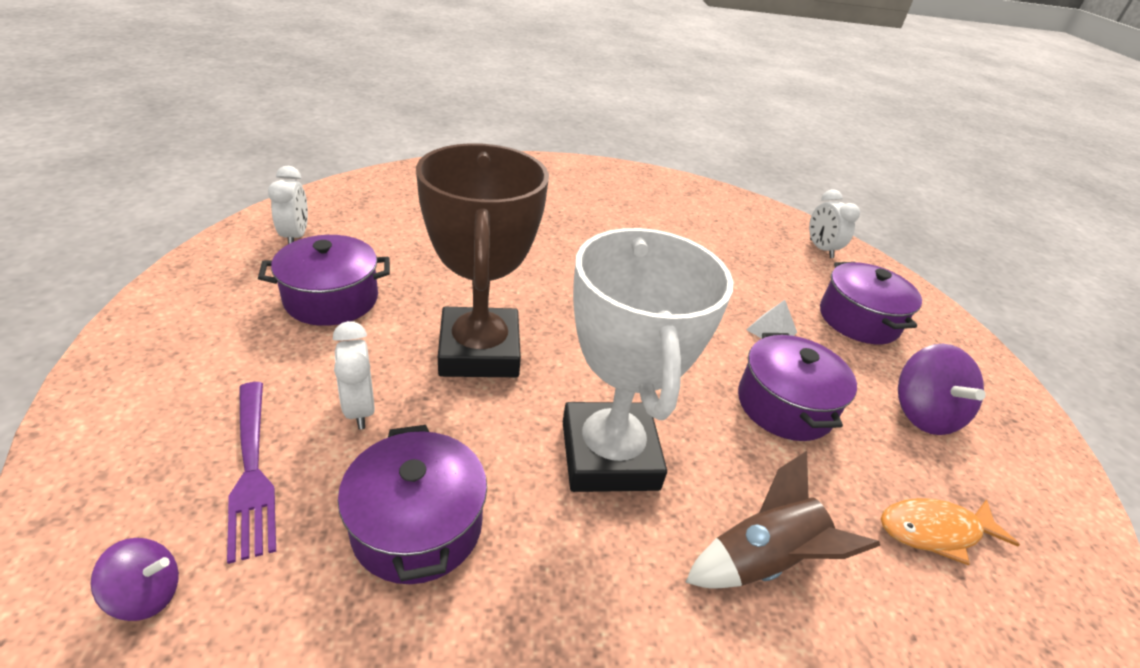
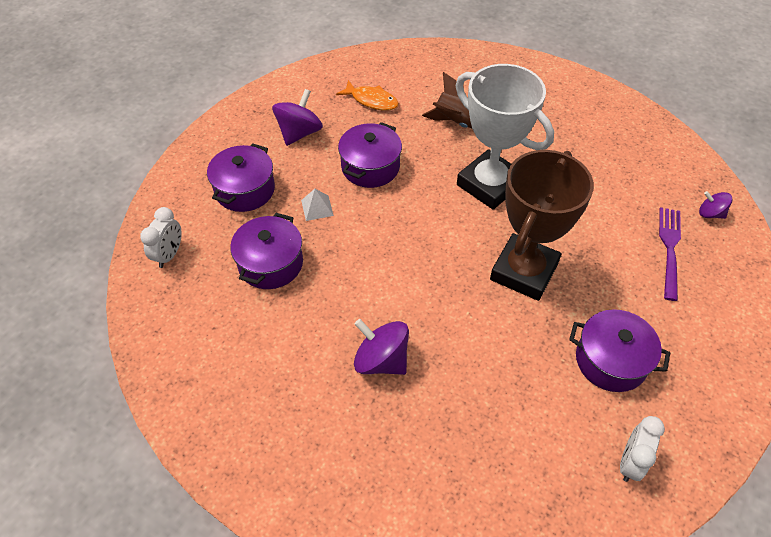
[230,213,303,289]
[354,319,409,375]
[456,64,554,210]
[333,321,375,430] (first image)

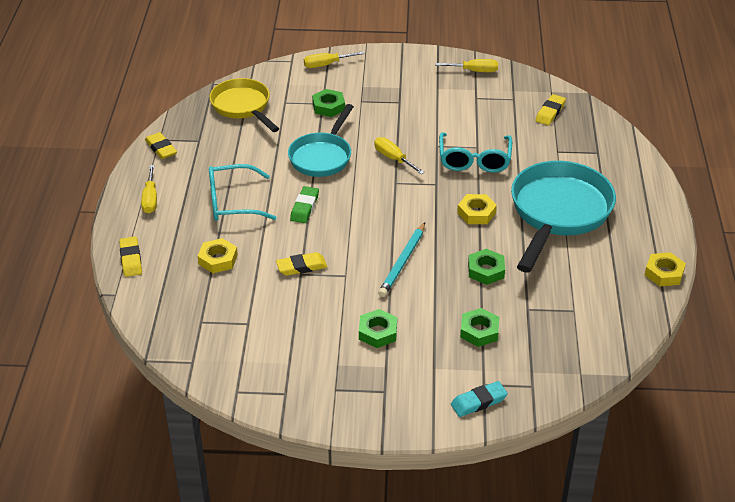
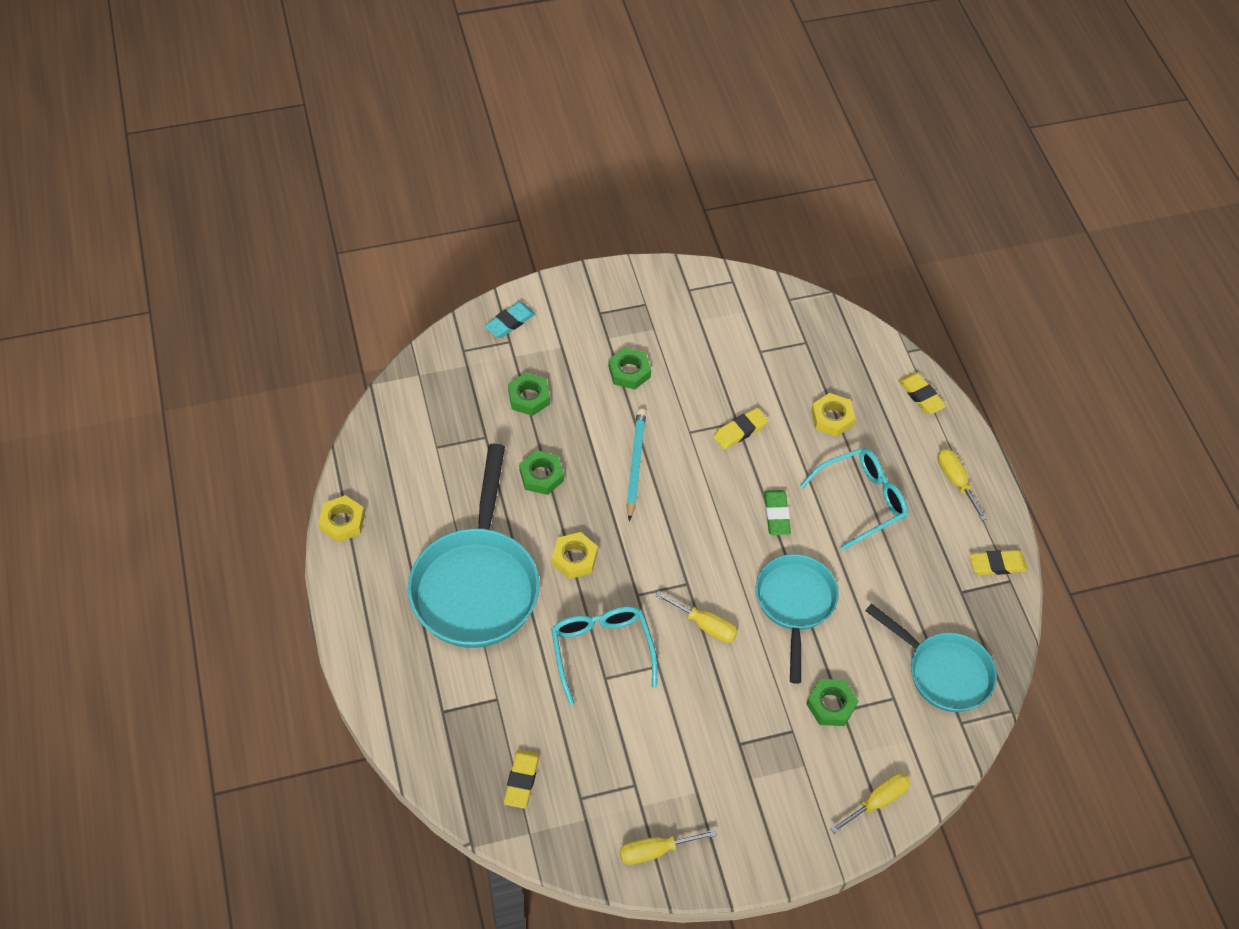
[865,603,997,712]
[970,550,1028,575]

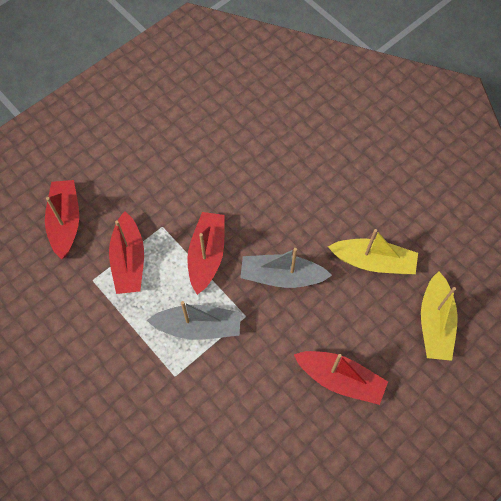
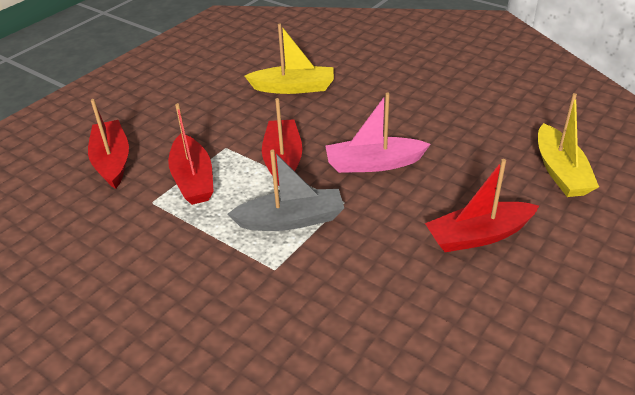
[245,23,334,94]
[325,93,431,173]
[425,159,539,252]

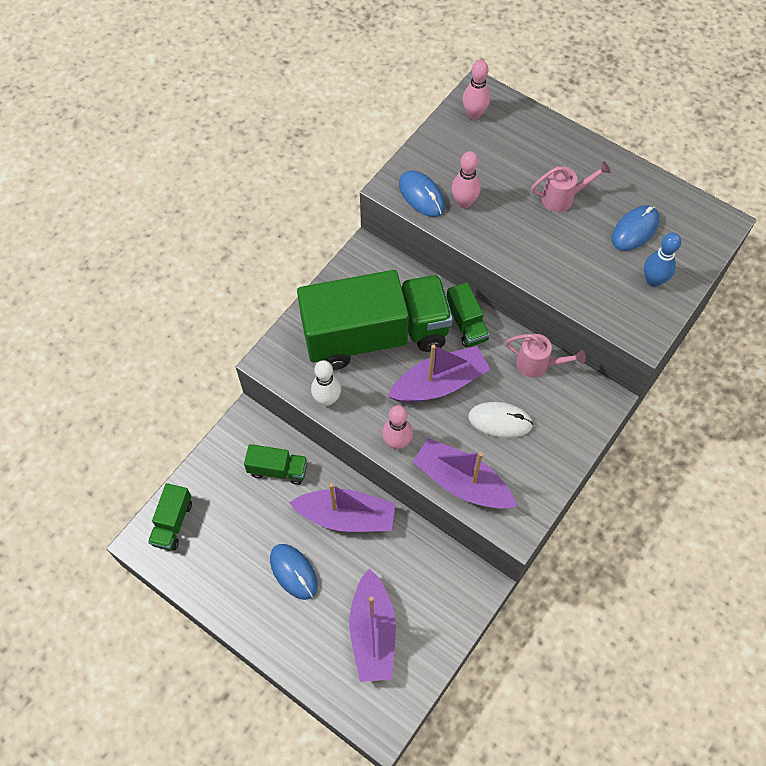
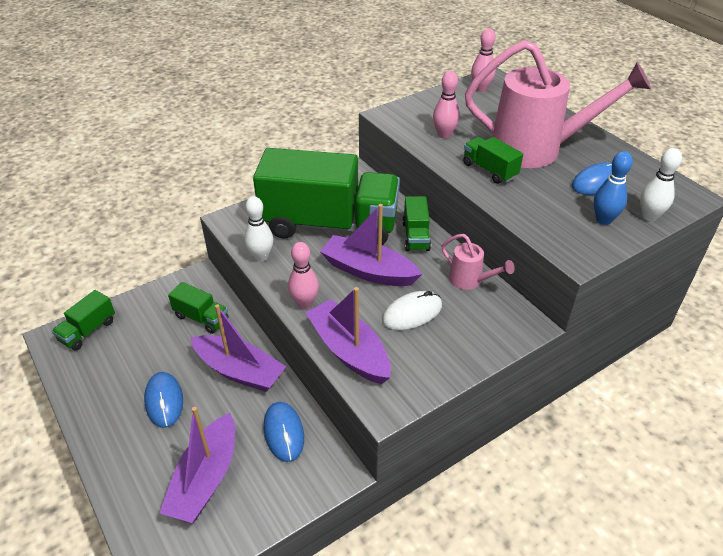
[264,402,304,462]
[320,204,422,286]
[382,291,442,330]
[463,137,523,184]
[465,40,651,168]
[640,148,682,221]

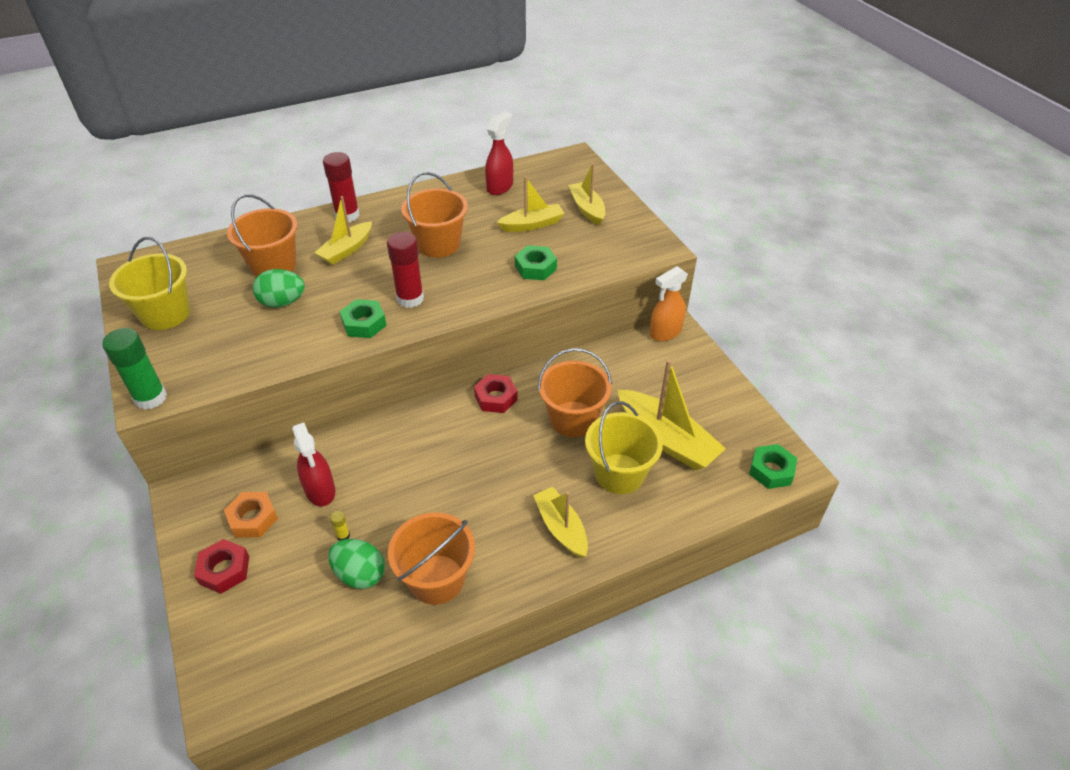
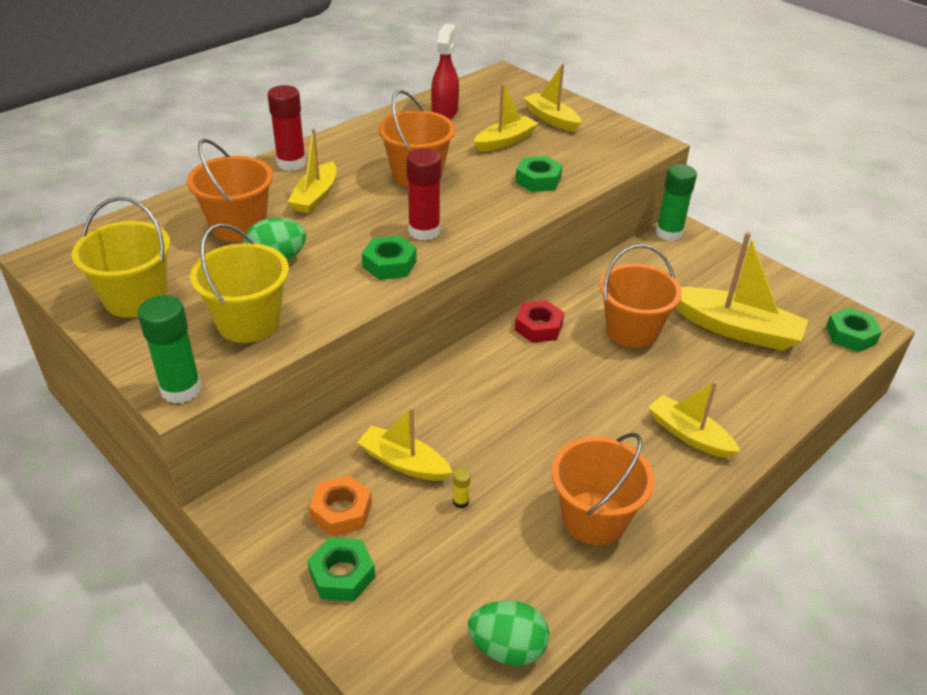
[190,223,289,343]
[307,537,375,601]
[357,407,453,481]
[468,600,549,666]
[656,164,697,241]

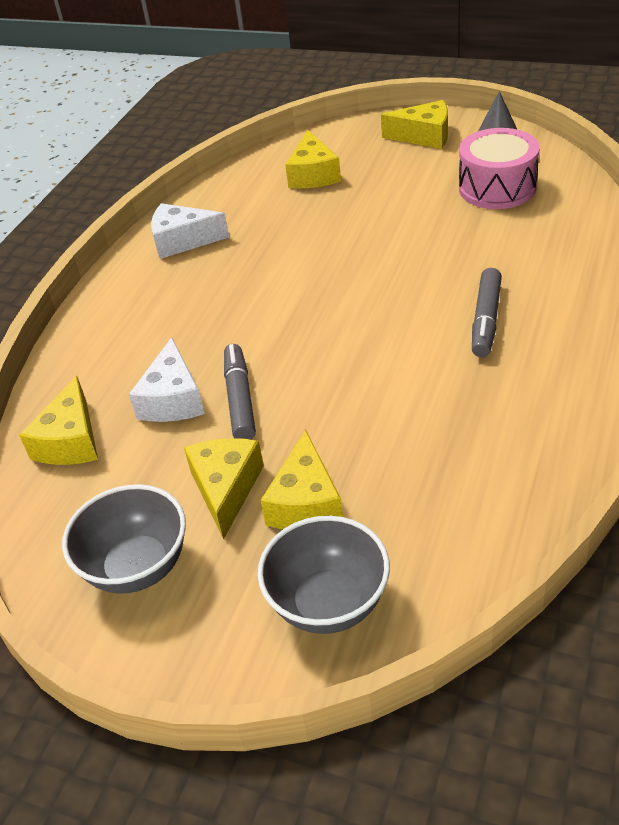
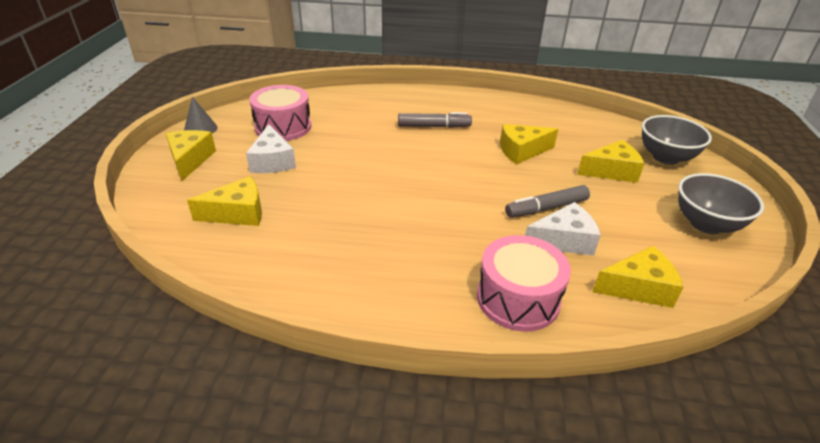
[246,124,296,173]
[477,235,571,332]
[500,124,558,165]

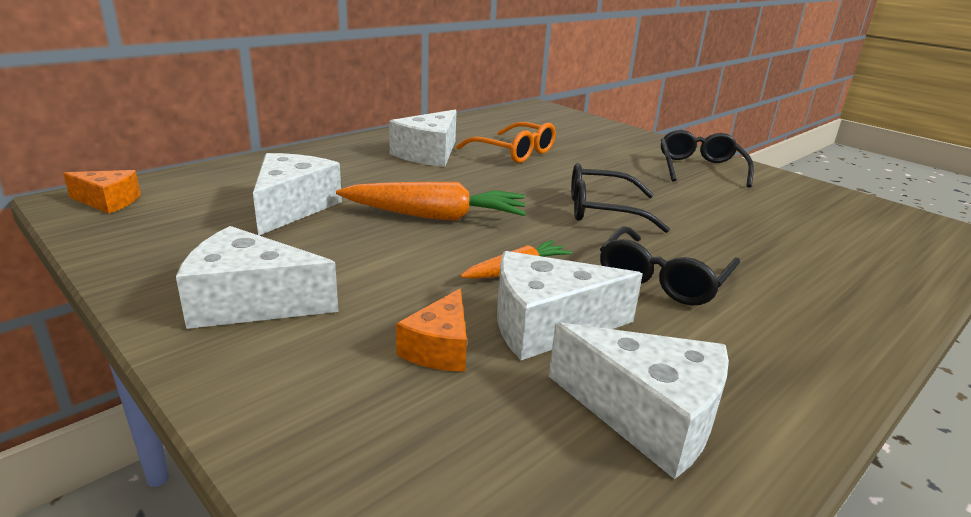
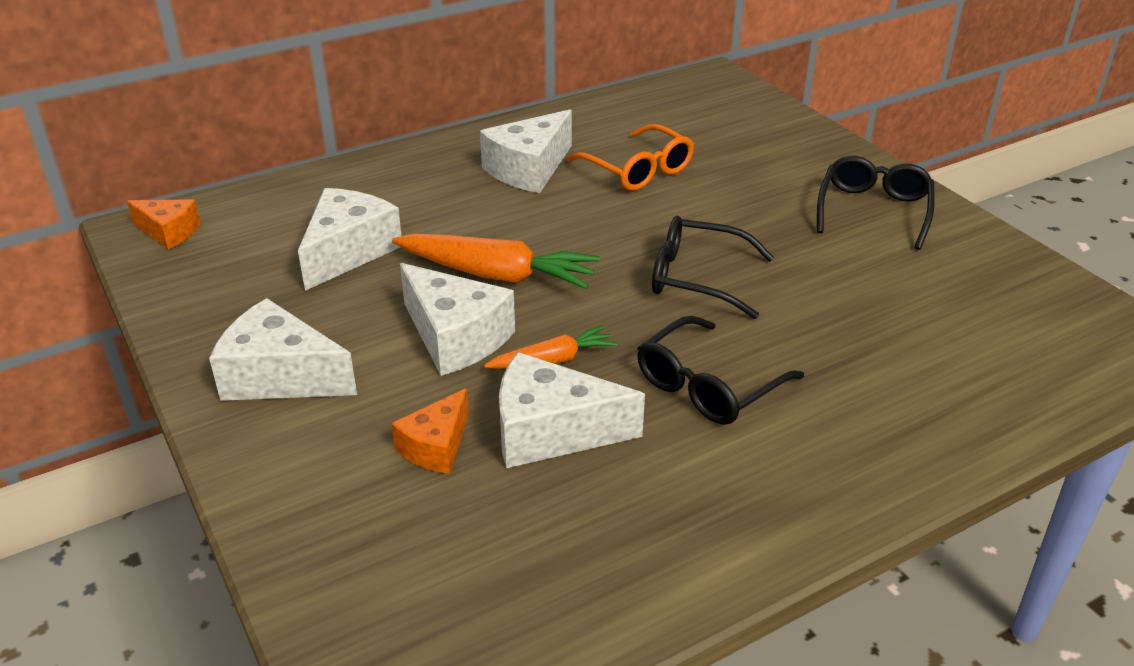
[400,263,515,376]

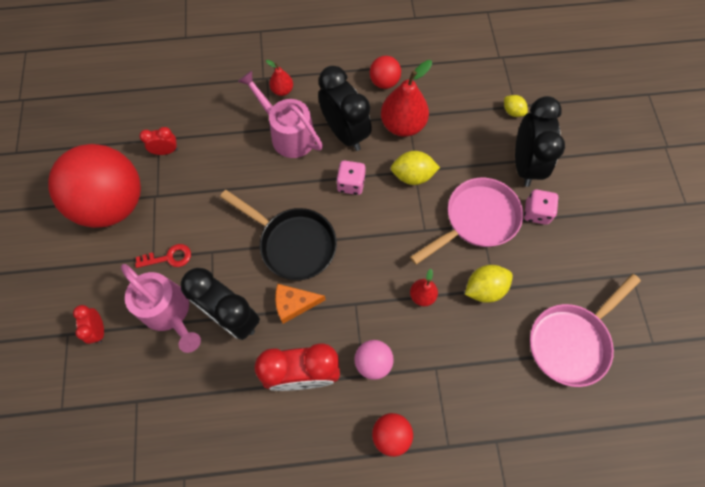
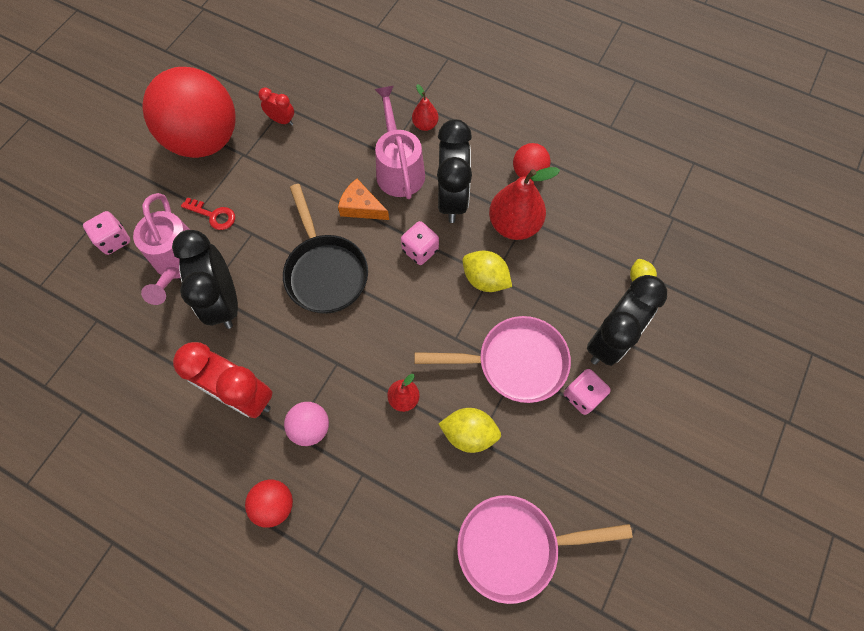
[83,211,131,255]
[338,179,389,220]

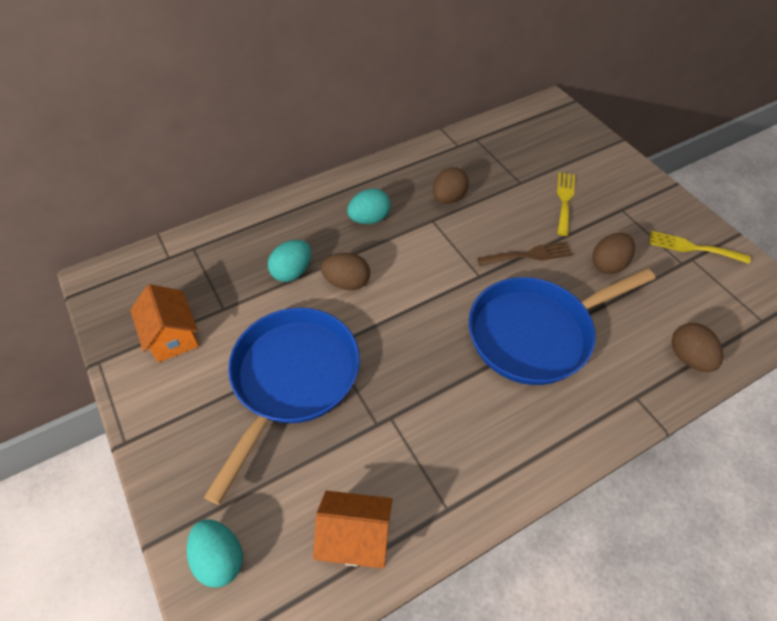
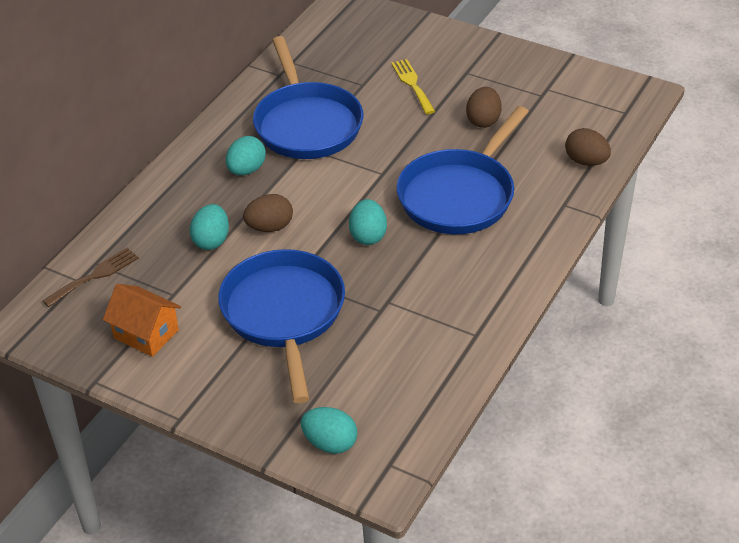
[42,248,139,307]
[253,36,363,159]
[349,199,387,245]
[313,490,393,568] (first image)
[649,231,751,264] (first image)

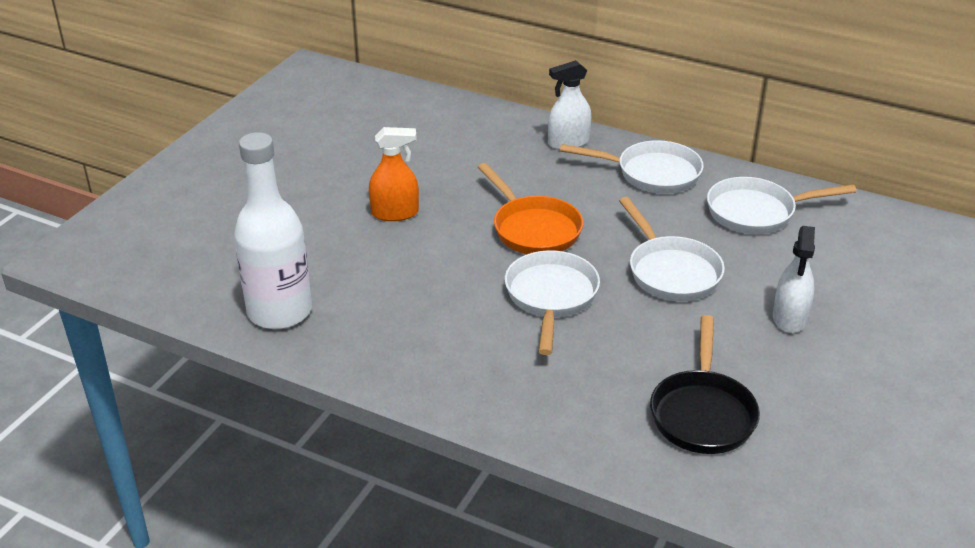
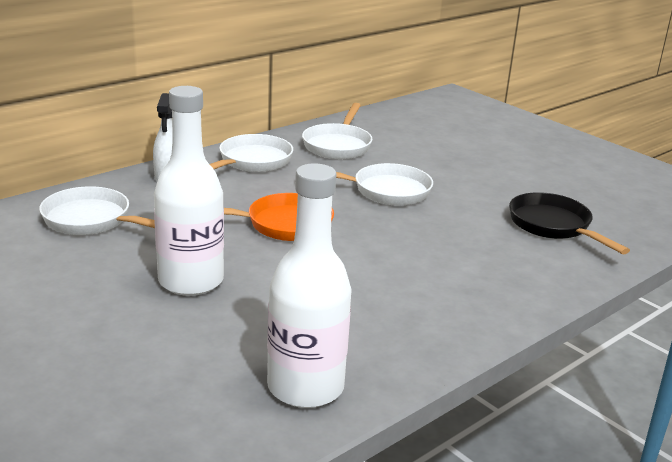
[39,186,155,235]
[154,86,224,296]
[509,192,630,254]
[773,226,815,333] (first image)

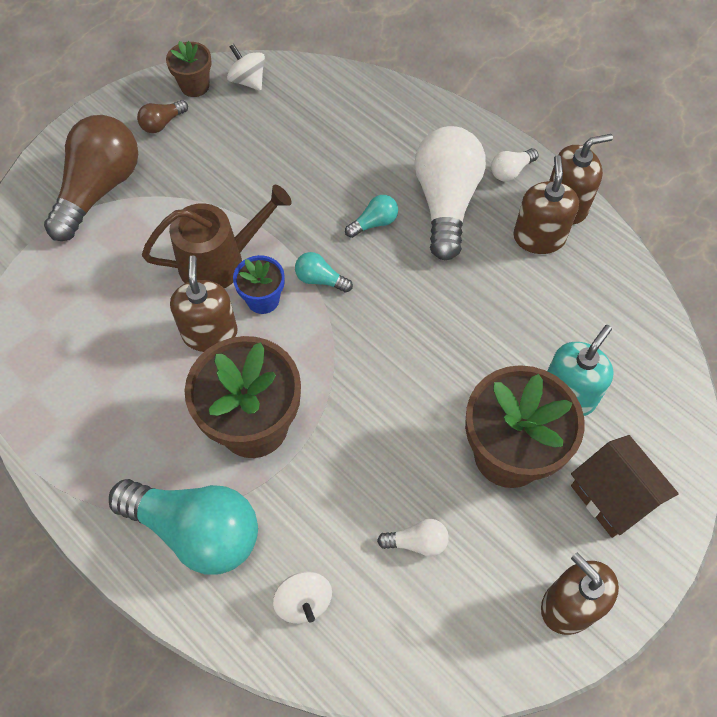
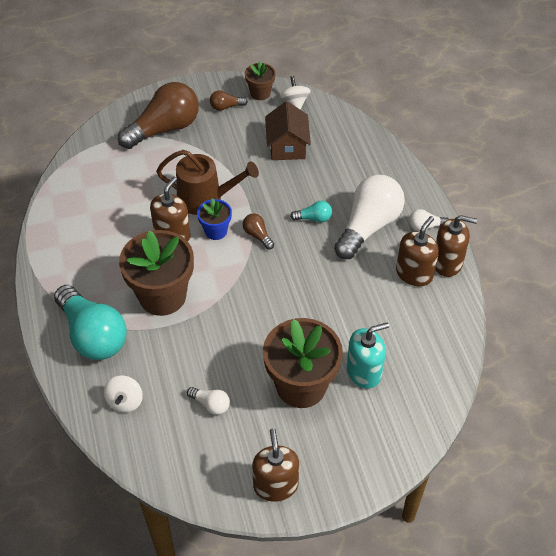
[243,214,274,250]
[265,101,311,160]

